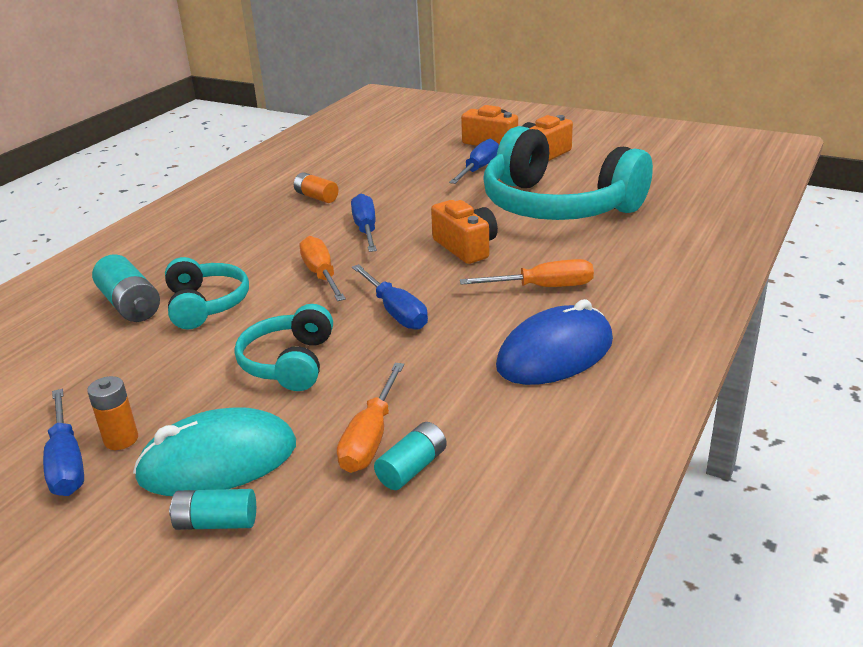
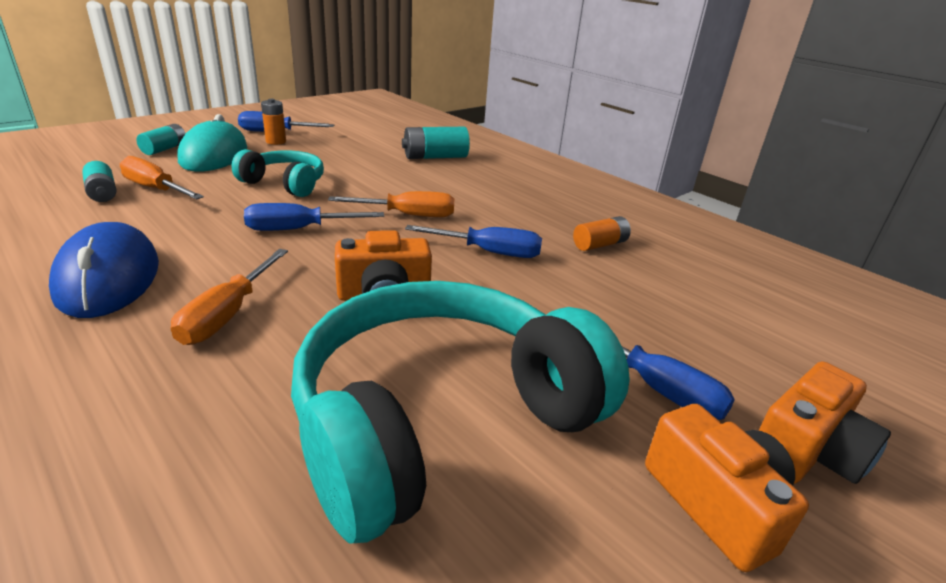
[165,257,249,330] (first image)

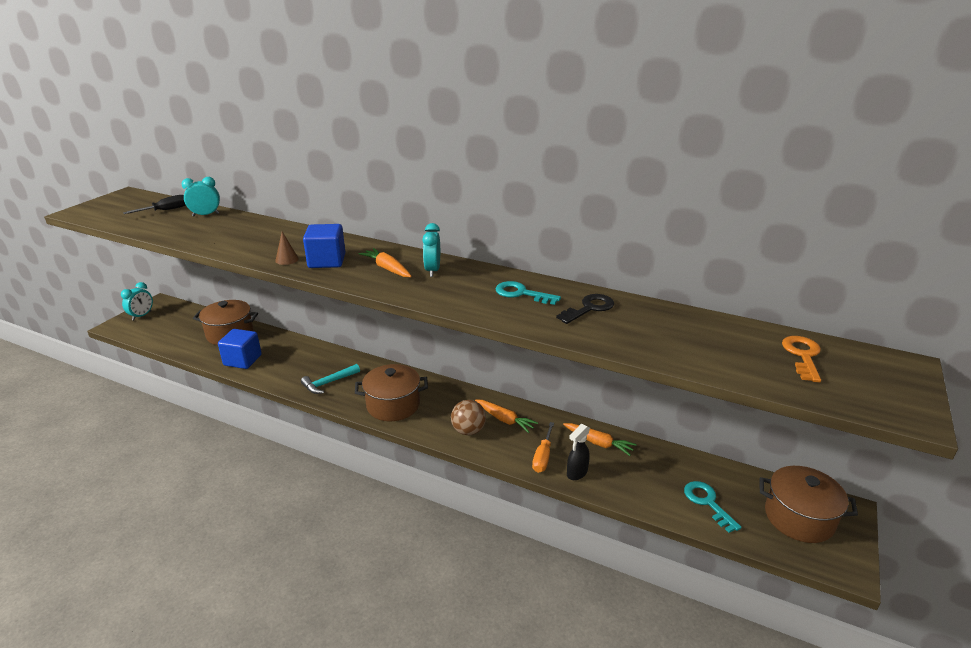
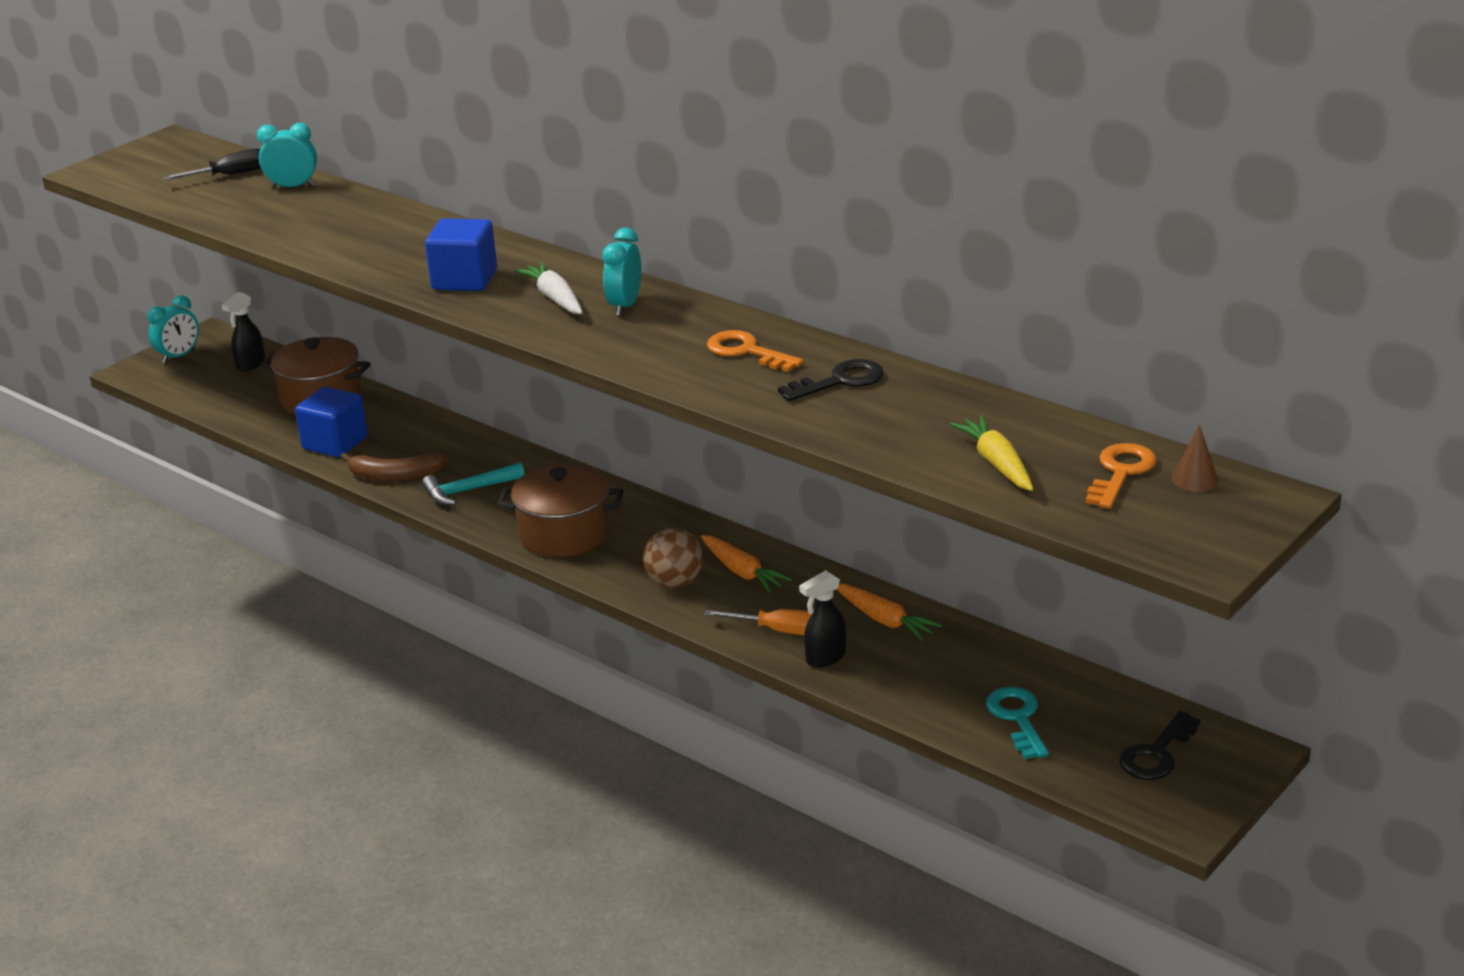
[222,292,265,371]
[340,453,449,481]
[515,262,583,314]
[704,609,812,635]
[707,330,803,372]
[950,415,1033,491]
[1119,711,1201,780]
[1172,424,1219,492]

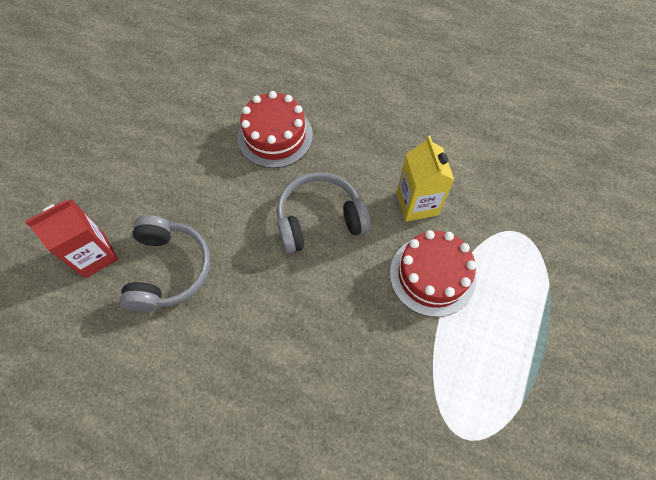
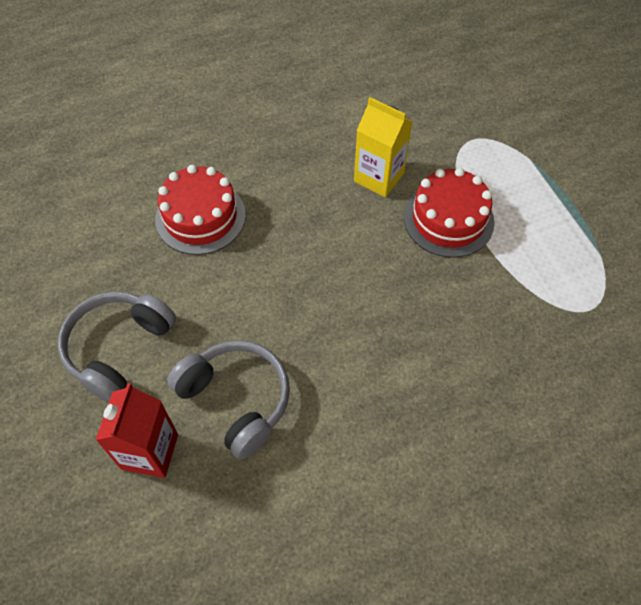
[58,291,176,402]

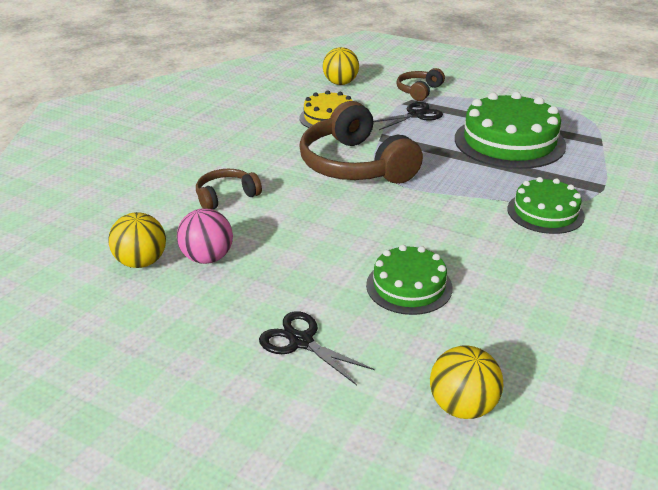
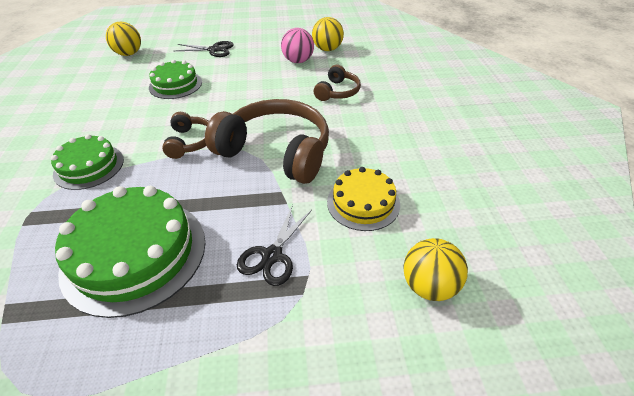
[162,112,209,159]

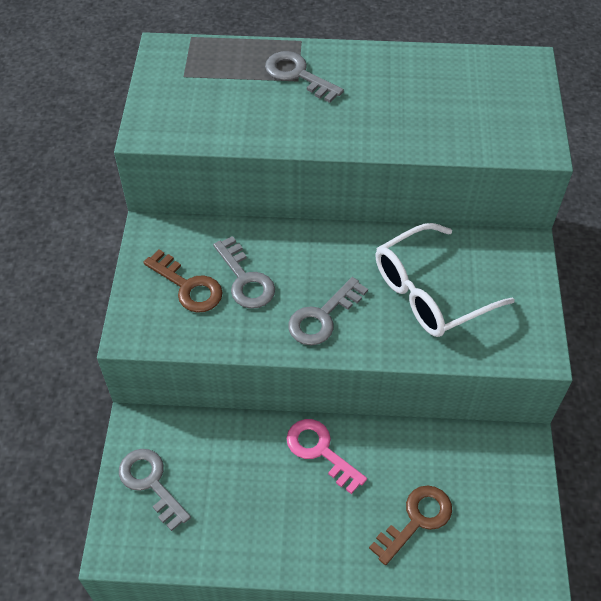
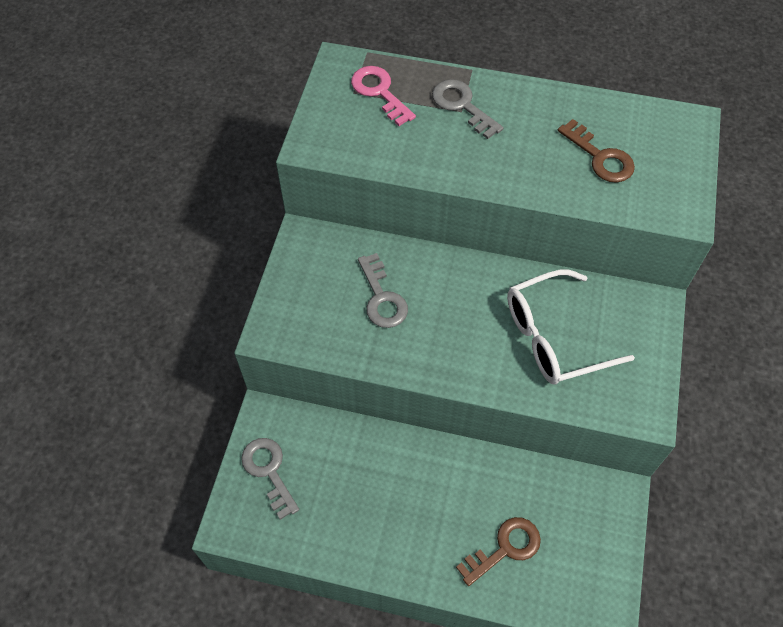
[351,66,416,126]
[558,119,635,183]
[288,277,368,345] (first image)

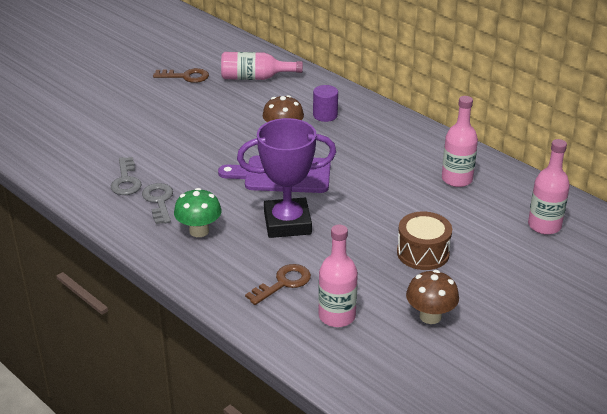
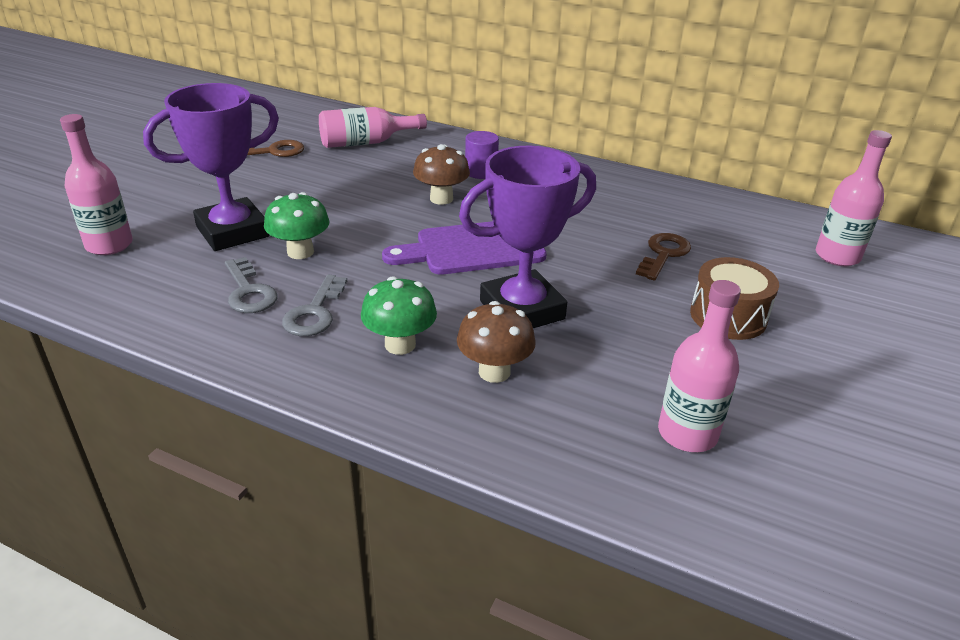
[60,114,133,255]
[143,83,279,251]
[264,192,330,259]
[282,275,347,336]
[457,301,536,383]
[636,233,691,281]

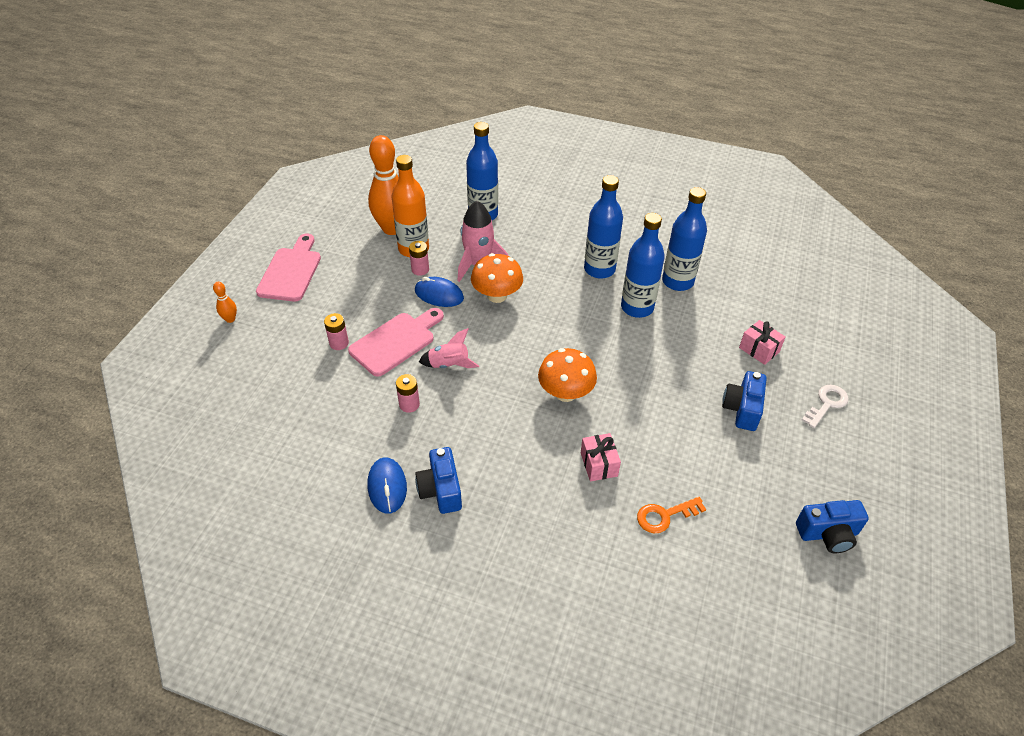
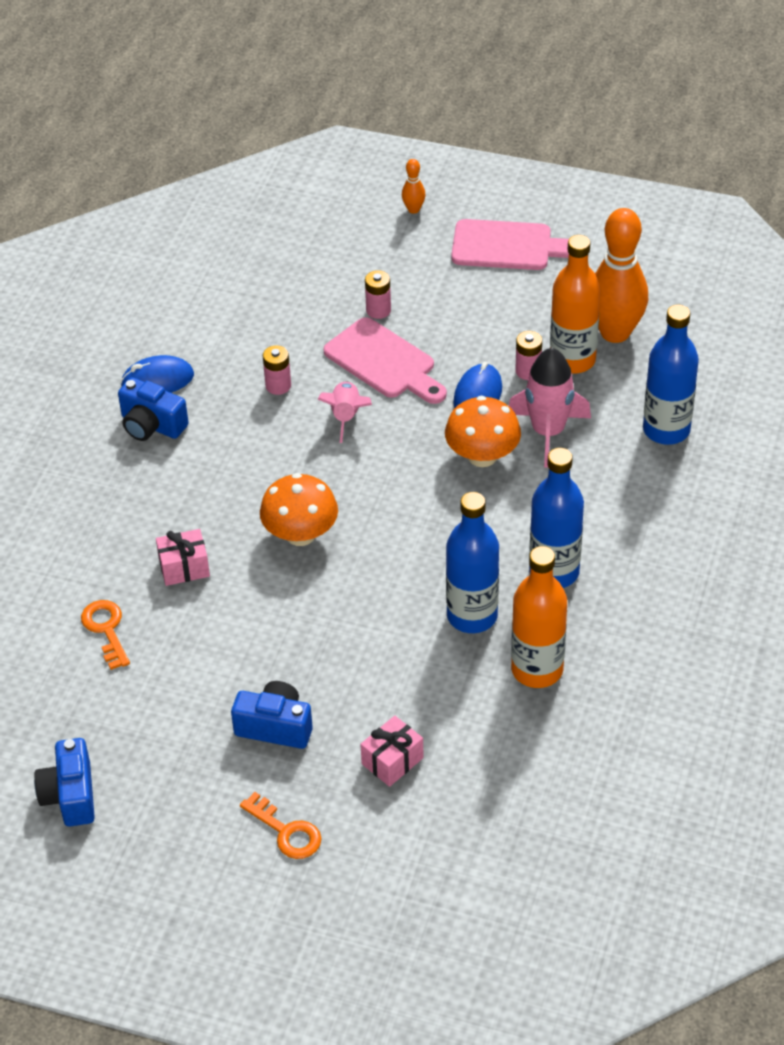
[118,377,189,441]
[240,792,322,859]
[511,546,567,688]

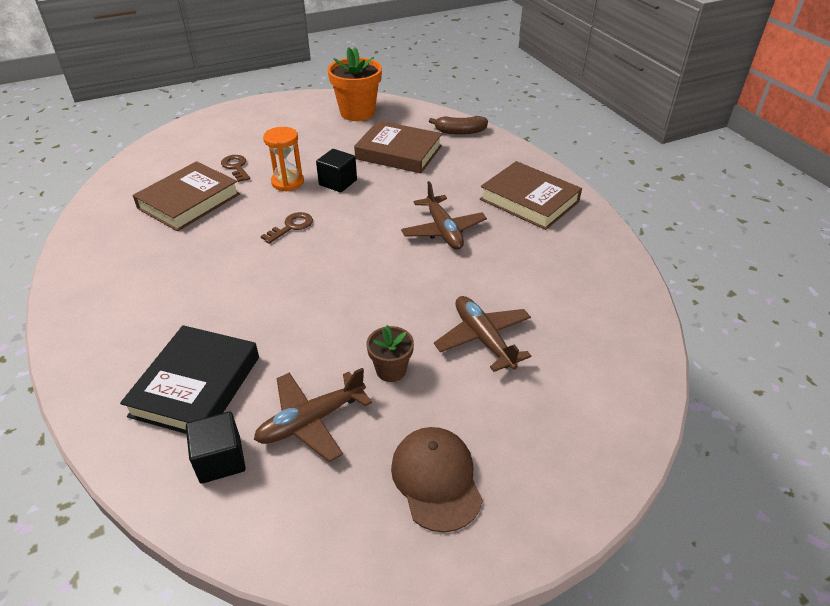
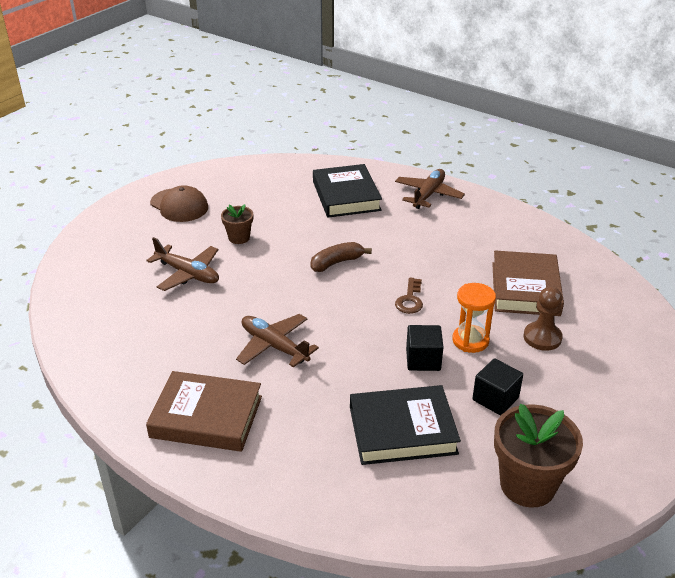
[310,242,372,272]
[350,385,461,465]
[395,169,465,209]
[472,358,523,415]
[494,404,583,508]
[524,287,563,351]

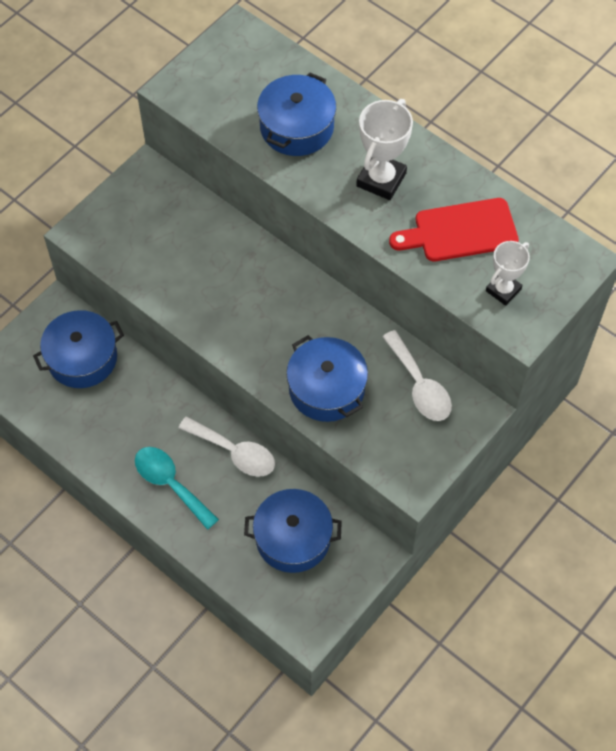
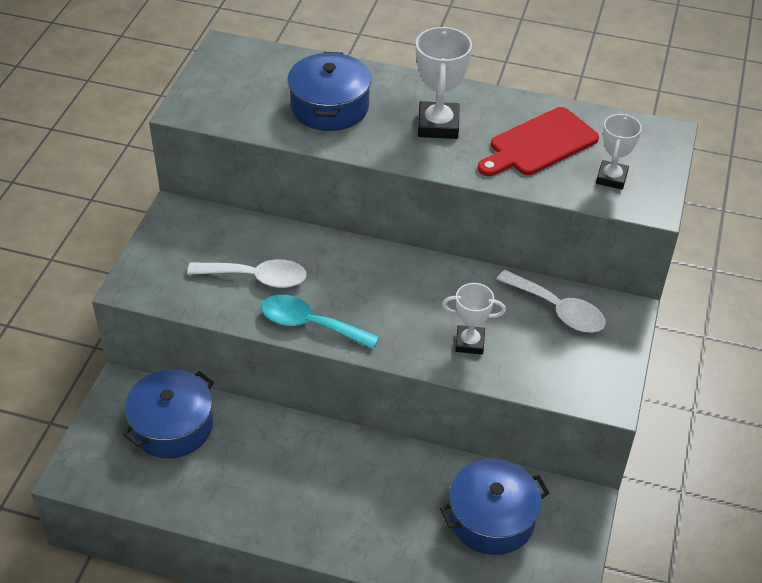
[187,259,307,288]
[261,295,379,349]
[442,283,506,354]

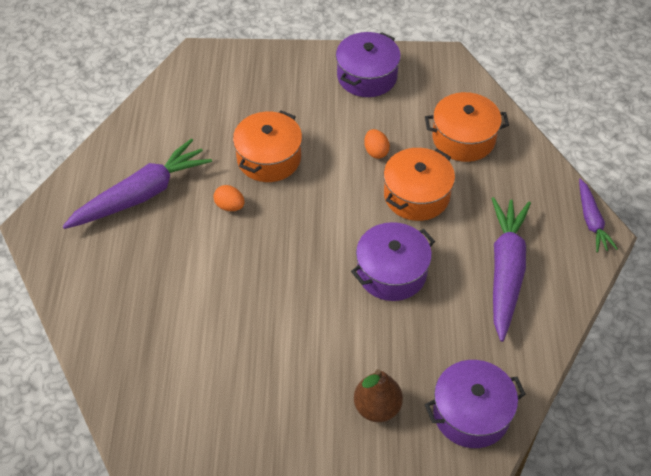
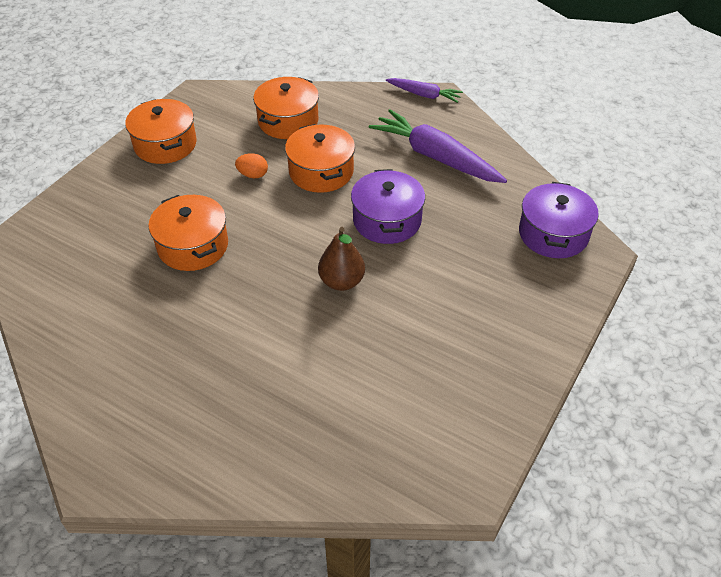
[125,99,197,164]
[318,227,365,291]
[63,138,212,229] (first image)
[213,185,245,211] (first image)

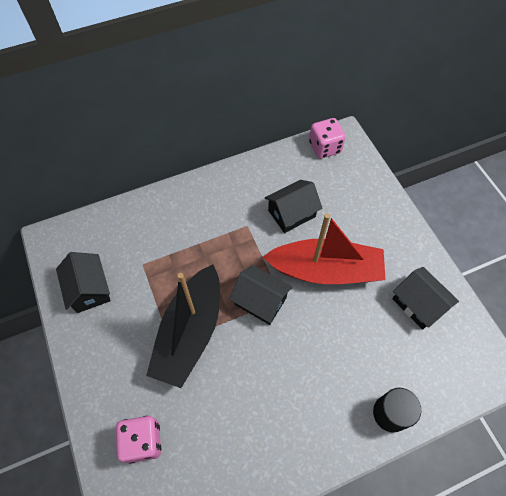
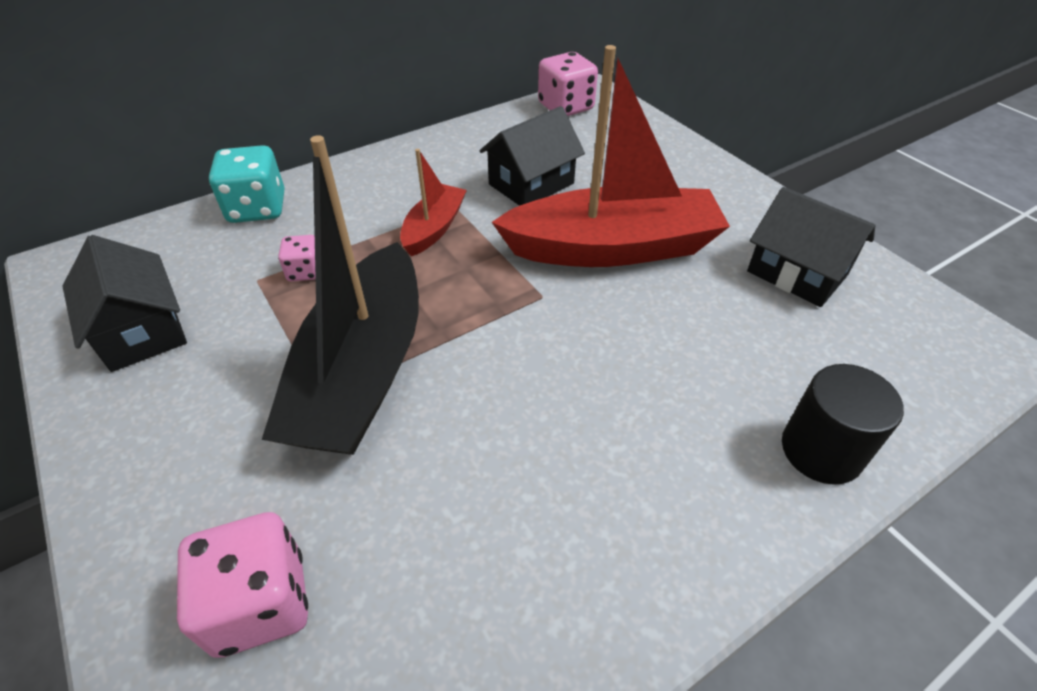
[209,145,284,223]
[278,235,316,281]
[400,149,467,256]
[229,265,293,325] (first image)

